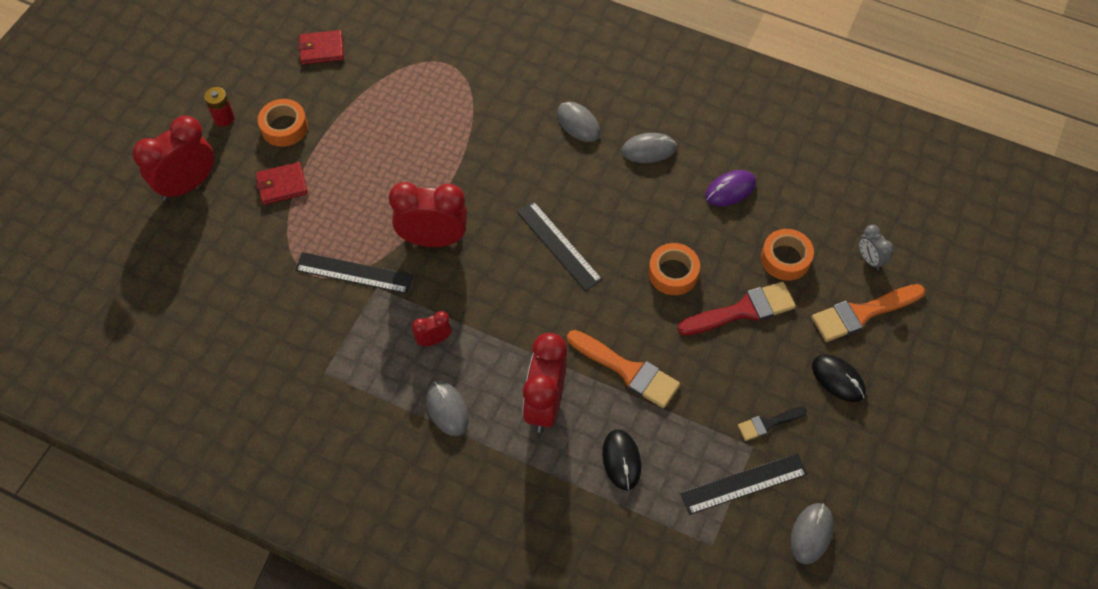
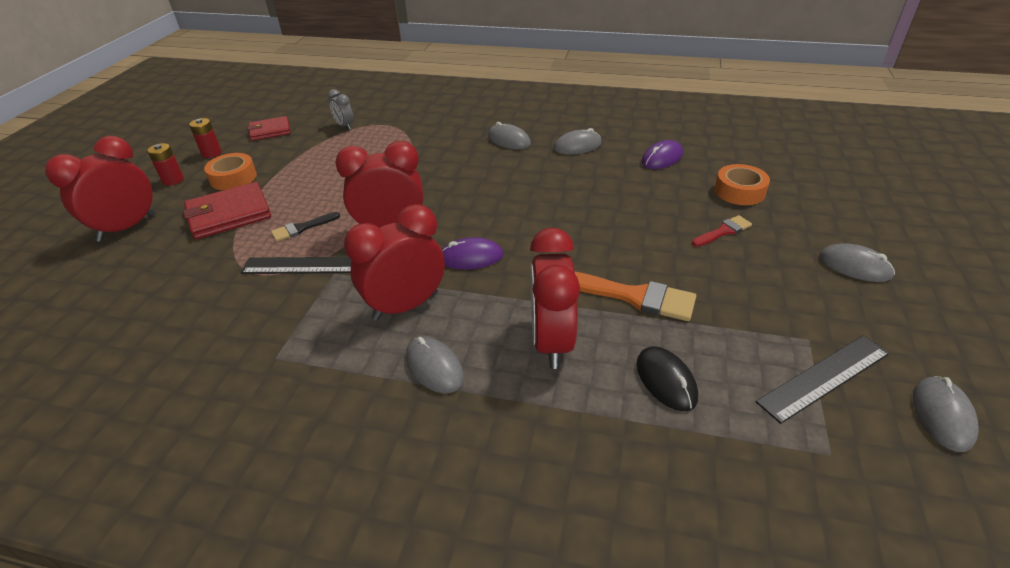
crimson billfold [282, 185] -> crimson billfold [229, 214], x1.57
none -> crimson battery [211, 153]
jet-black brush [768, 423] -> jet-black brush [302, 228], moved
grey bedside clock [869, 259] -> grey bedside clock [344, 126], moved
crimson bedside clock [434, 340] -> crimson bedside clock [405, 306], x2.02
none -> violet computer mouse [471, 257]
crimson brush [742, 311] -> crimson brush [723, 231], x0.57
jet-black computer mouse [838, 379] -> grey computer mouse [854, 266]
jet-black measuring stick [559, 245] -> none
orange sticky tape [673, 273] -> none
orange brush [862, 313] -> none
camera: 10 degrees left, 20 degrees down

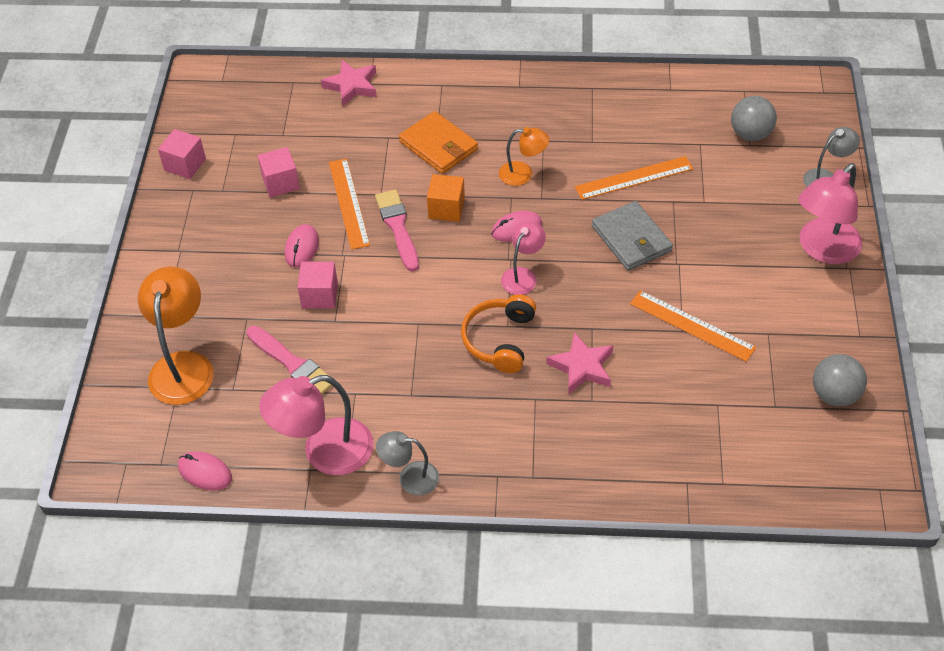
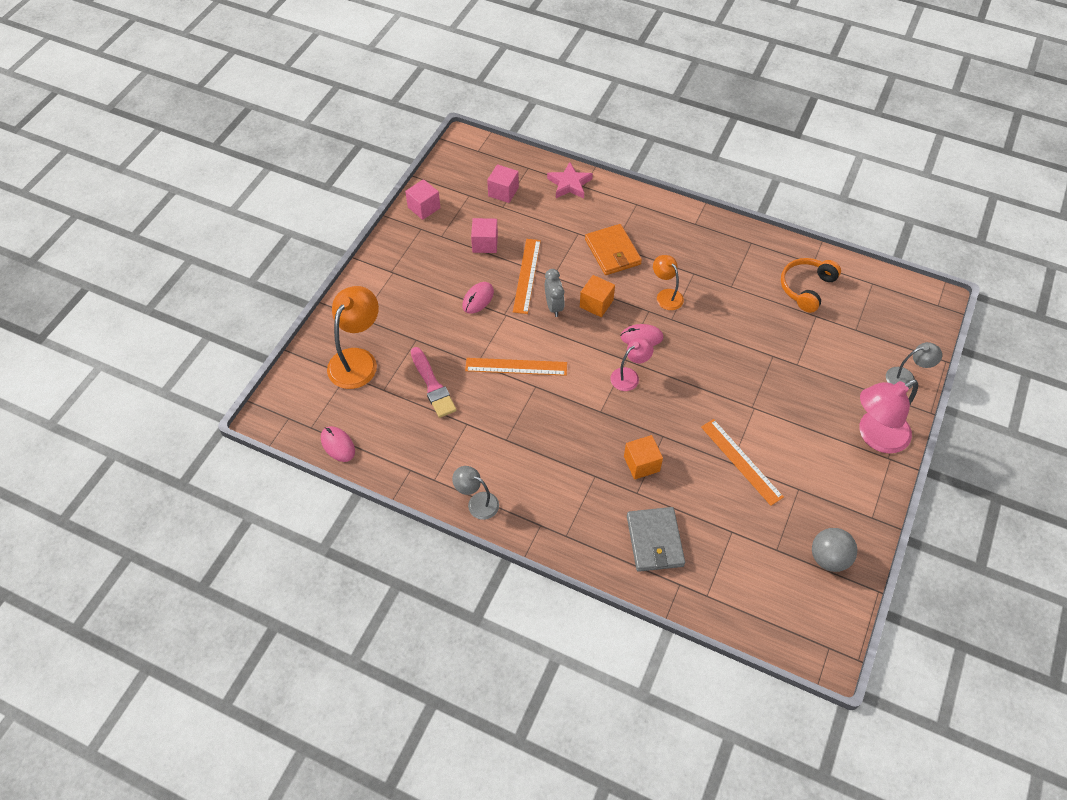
orange measuring stick [634, 178] -> orange measuring stick [516, 367], moved
pink solid cube [319, 295] -> pink solid cube [503, 192], moved
pink brush [397, 227] -> grey bedside clock [554, 306]
pink star [582, 367] -> orange solid cube [641, 464]
grey billfold [631, 239] -> grey billfold [654, 541], moved
orange lamp [523, 174] -> orange lamp [666, 295], 150 degrees counterclockwise
orange headset [500, 340] -> orange headset [806, 288], moved
pink lamp [324, 452] -> none
grey ball [750, 134] -> none
camera: 20 degrees right, 5 degrees up

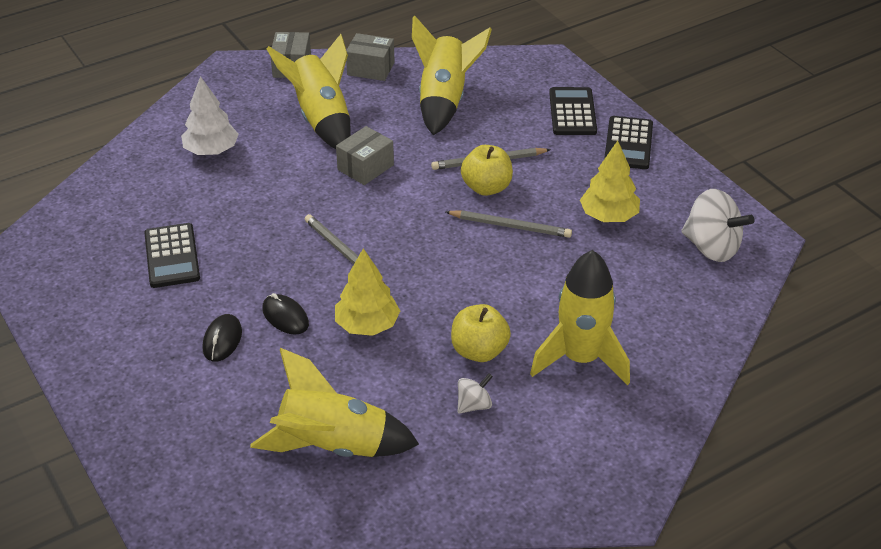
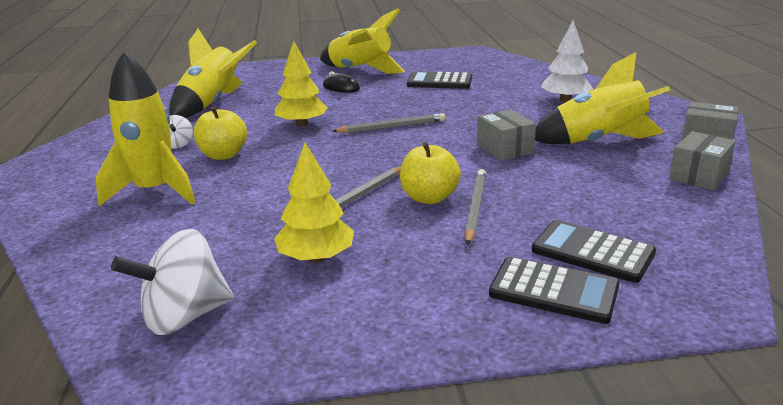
yellow spaceship [444, 100] -> yellow spaceship [360, 70], moved
jet-black adding machine [628, 144] -> jet-black adding machine [592, 252], moved
jet-black computer mouse [285, 317] -> none
camera: 115 degrees right, 15 degrees down

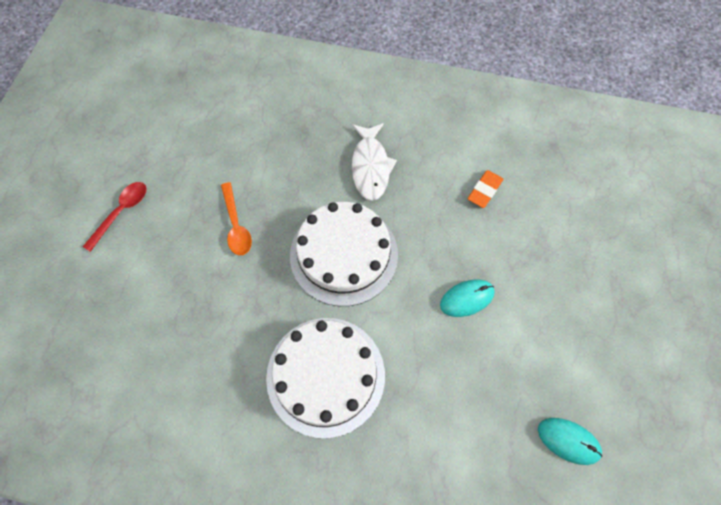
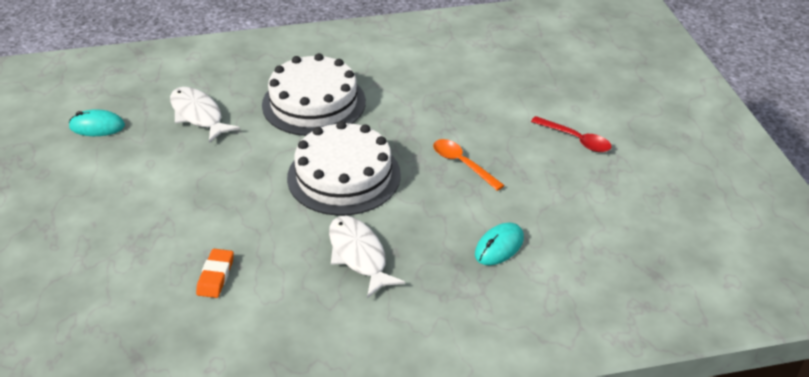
none -> snow-white fish [198, 115]
teal computer mouse [466, 298] -> teal computer mouse [499, 246], moved
crimson tablespoon [122, 212] -> crimson tablespoon [576, 140], 60 degrees counterclockwise
camera: 155 degrees right, 25 degrees down

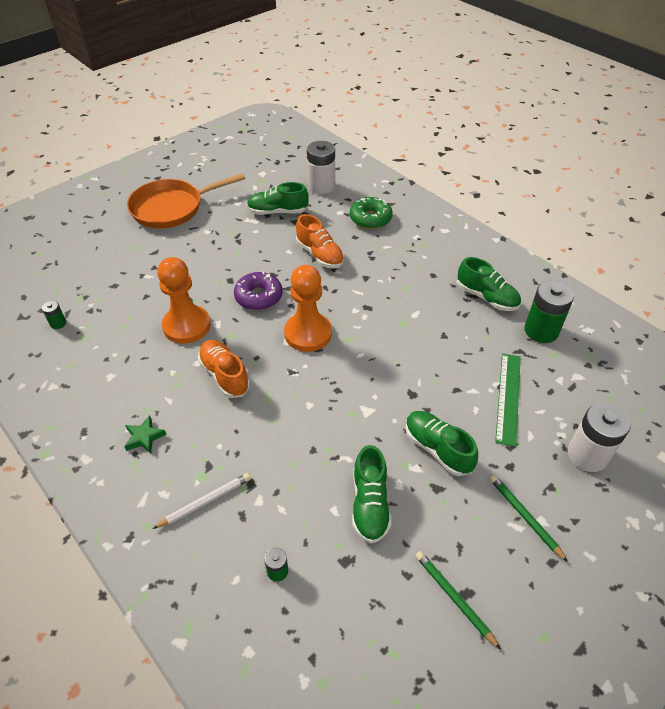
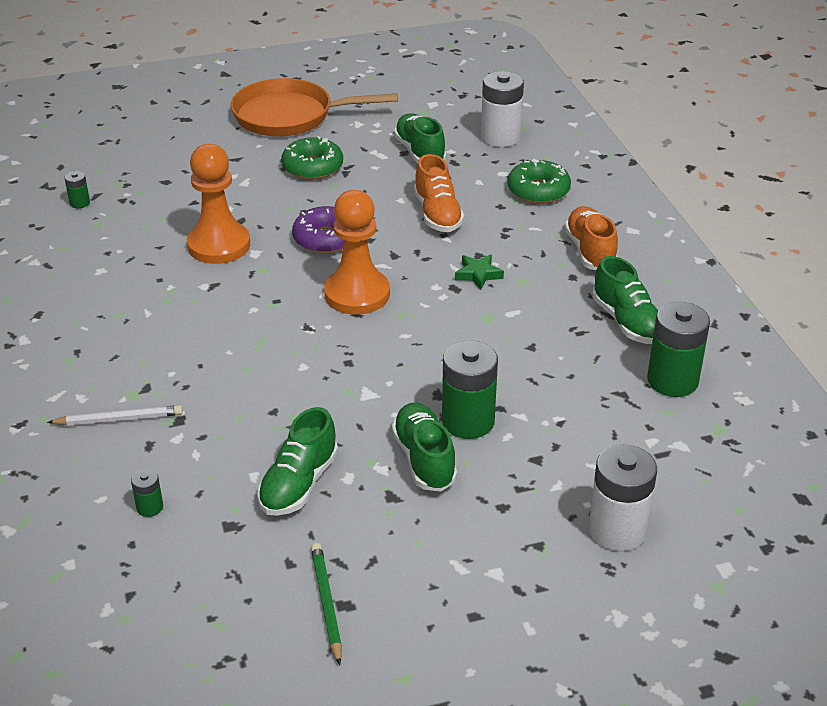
none -> green doughnut [312, 167]
green lace-up shoe [278, 212] -> green lace-up shoe [420, 152], 45 degrees clockwise
none -> green battery [468, 421]
green star [144, 437] -> green star [478, 274], moved
orange lace-up shoe [225, 375] -> orange lace-up shoe [590, 251], moved
green pencil [524, 517] -> none
green measuring stick [508, 397] -> none
camera: 25 degrees right, 10 degrees down

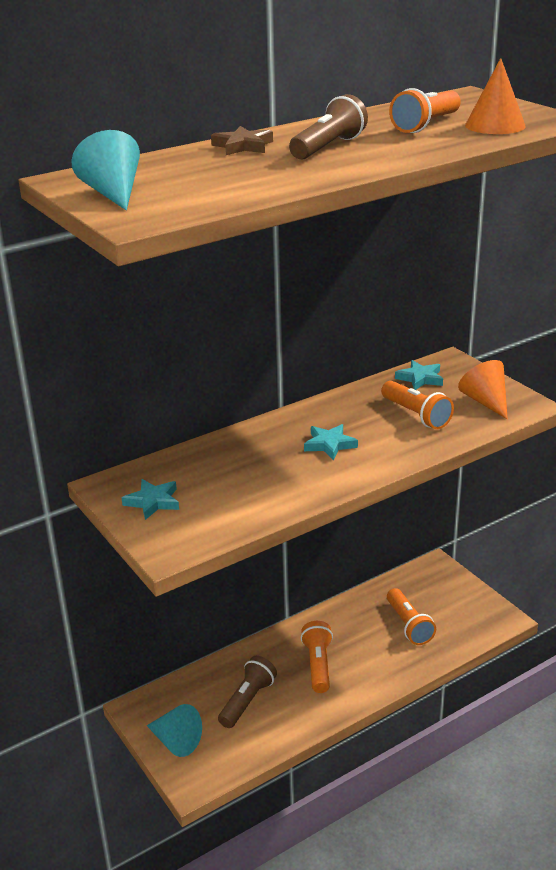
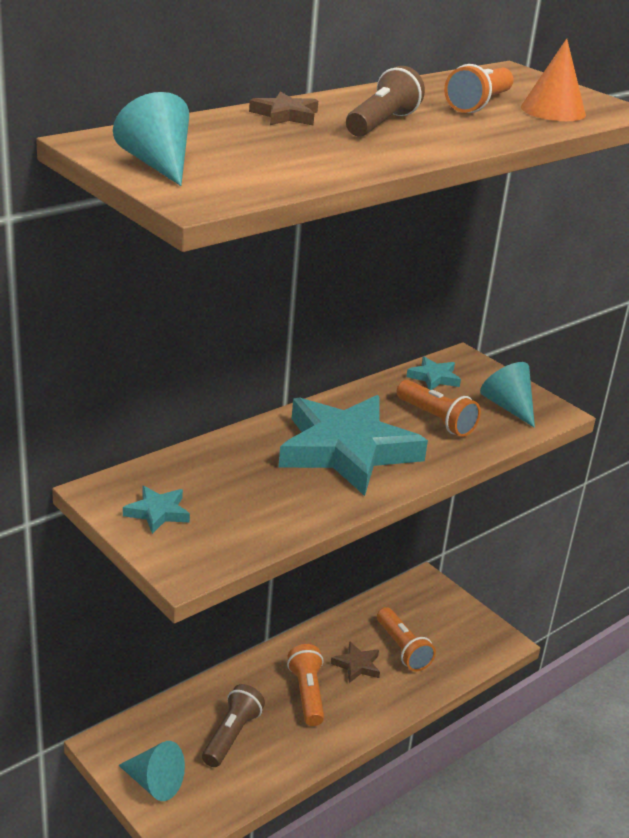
teal star [329, 444] -> teal star [347, 450], x2.46
none -> dark brown star [357, 665]
orange cone [485, 401] -> teal cone [508, 407]
camera: 10 degrees left, 0 degrees up

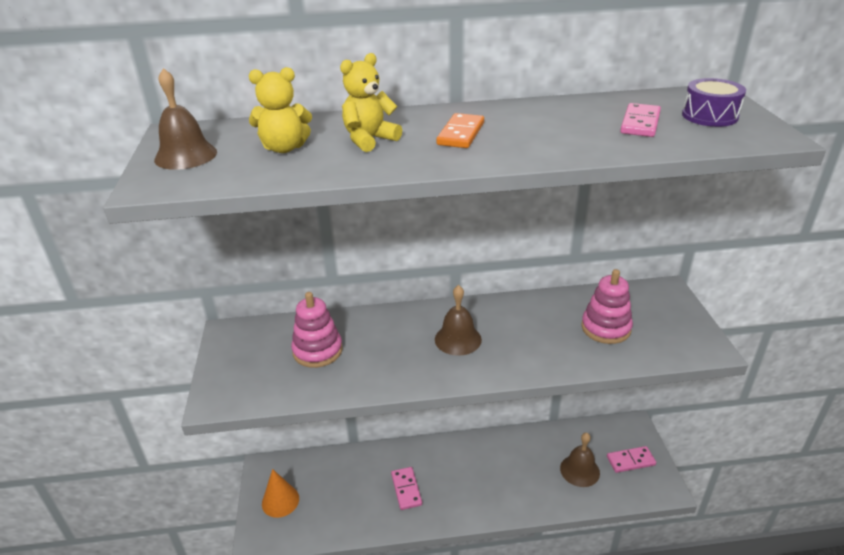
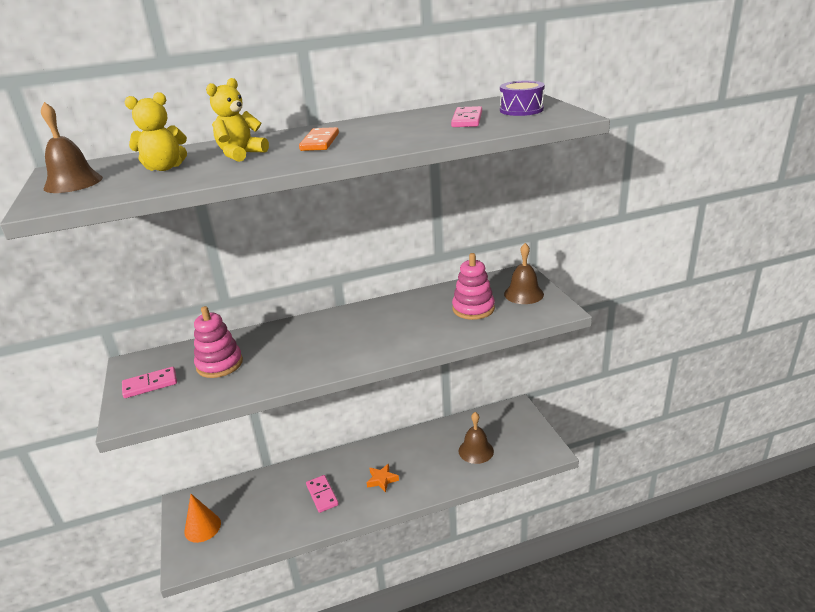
pink domino tile [630, 461] -> pink domino tile [150, 384], moved
none -> orange star [382, 480]
dark brown hand bell [458, 339] -> dark brown hand bell [523, 294], moved
camera: 10 degrees left, 5 degrees down

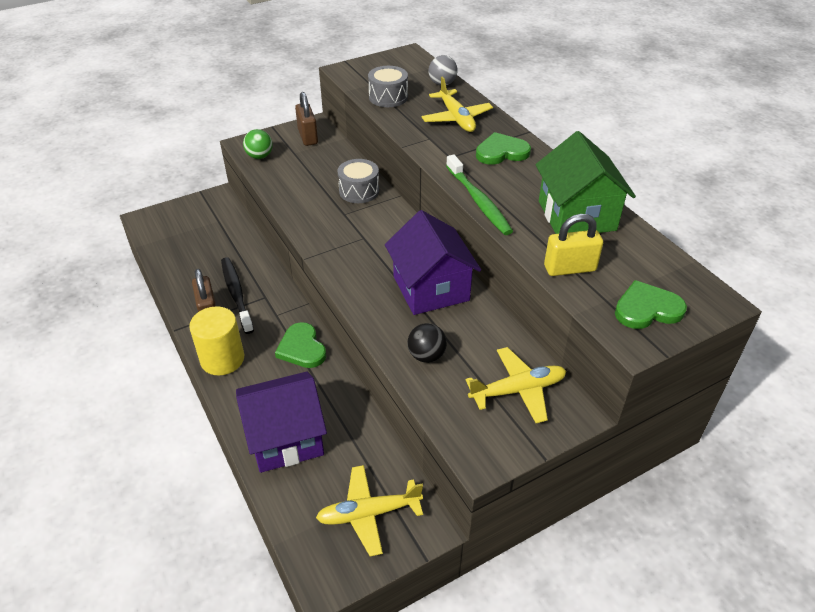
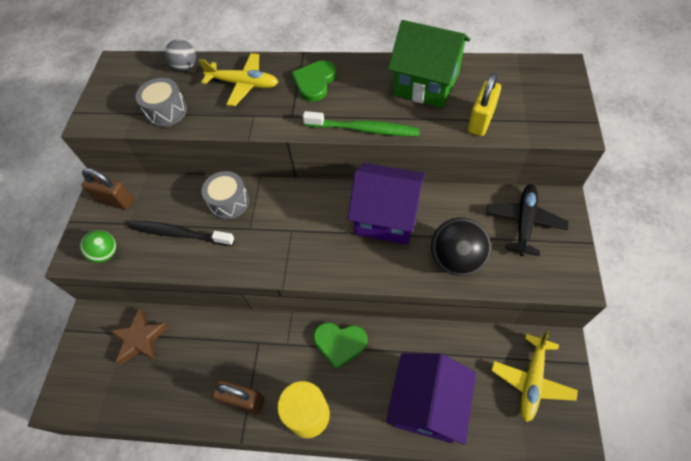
none -> dark brown star [140, 339]
jet-black dental brush [236, 294] -> jet-black dental brush [180, 234], moved
jet-black ball [426, 355] -> jet-black ball [456, 259], x1.65
yellow aeroplane [518, 390] -> jet-black aeroplane [524, 222]
green love heart [647, 309] -> none
camera: 50 degrees left, 15 degrees up

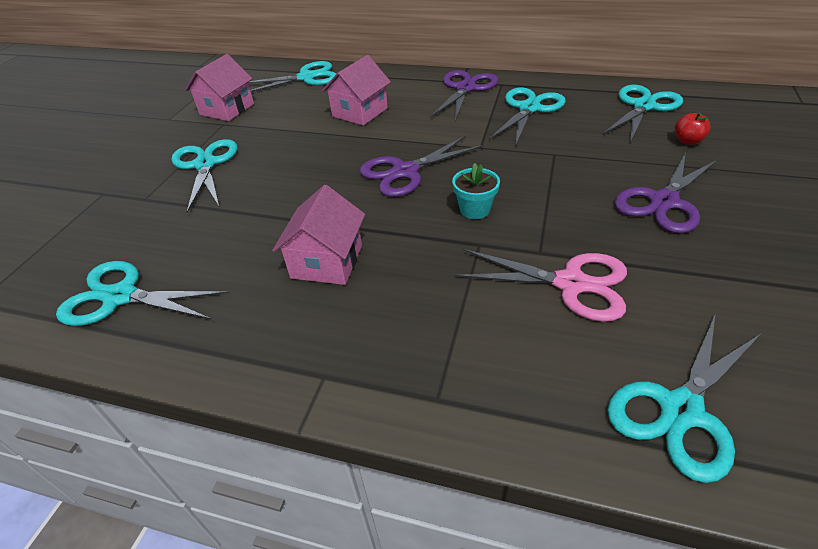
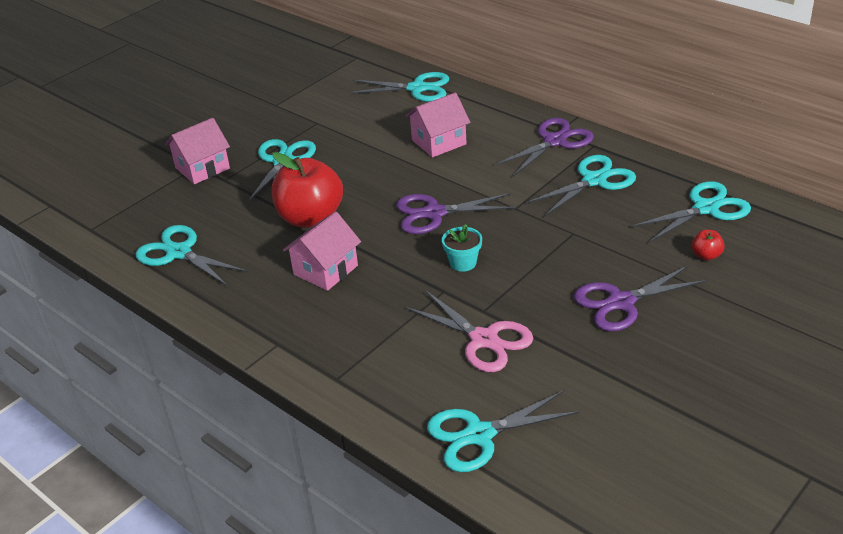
pink cottage [227, 109] -> pink cottage [202, 168], moved
none -> crimson apple [310, 218]
camera: 25 degrees right, 5 degrees down

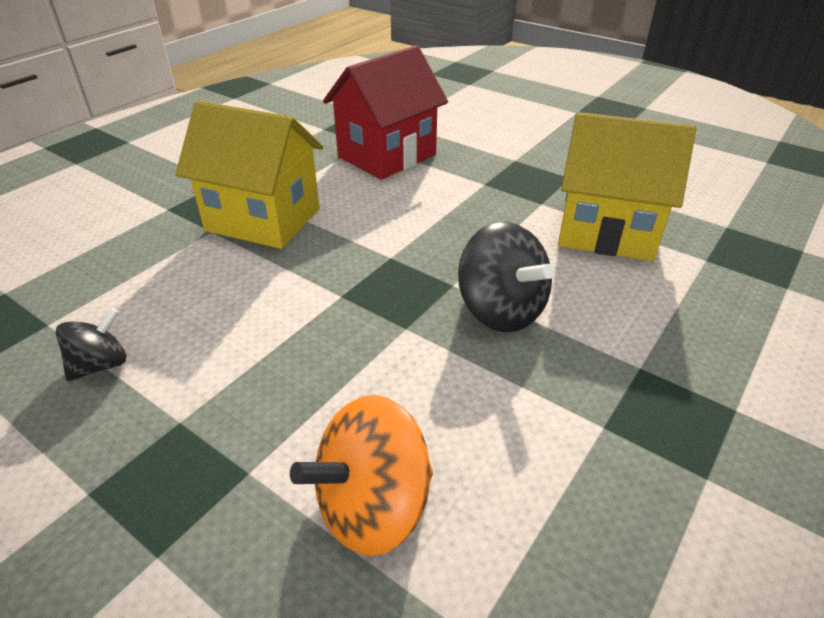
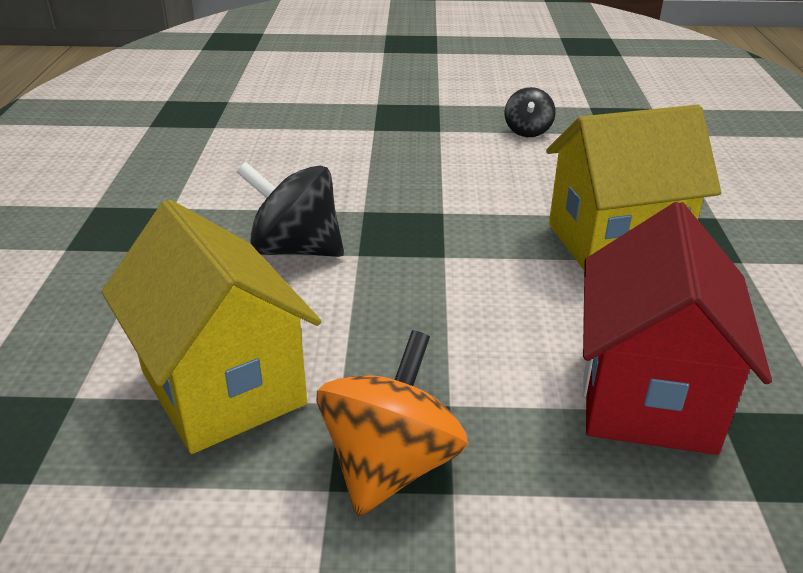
yellow cottage [607, 232] -> yellow cottage [223, 387], 75 degrees clockwise
orange whirligig [373, 506] -> orange whirligig [390, 465], moved
camera: 145 degrees right, 5 degrees down

